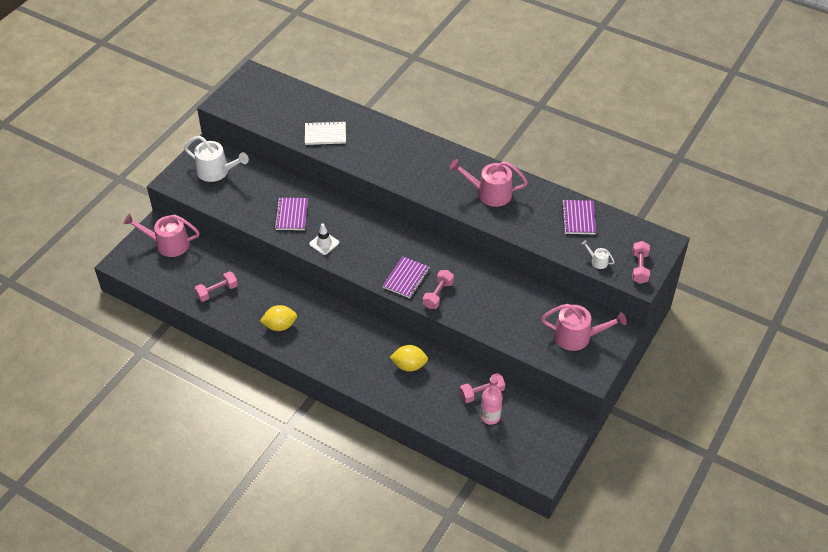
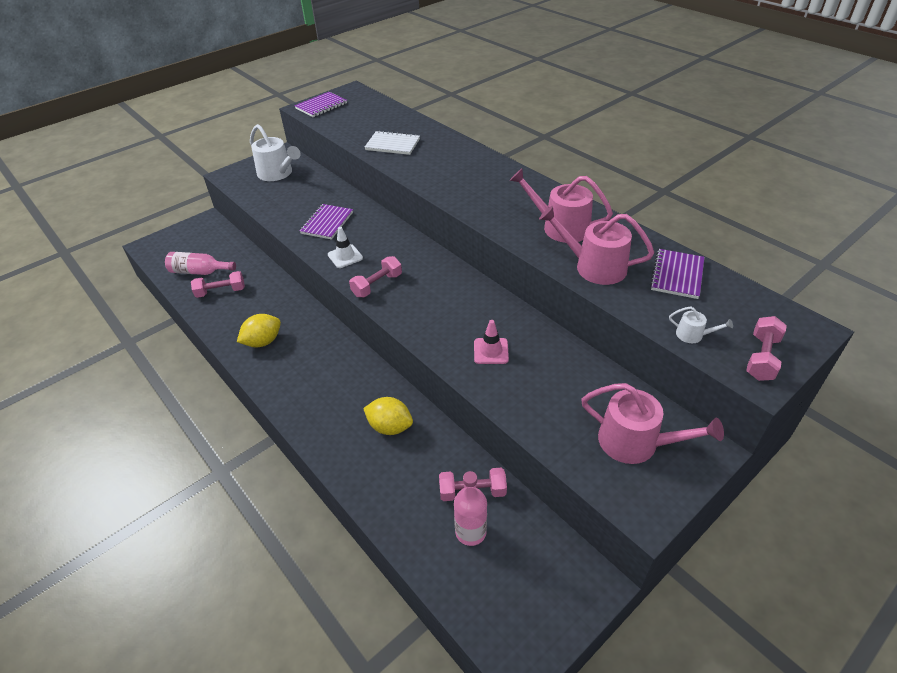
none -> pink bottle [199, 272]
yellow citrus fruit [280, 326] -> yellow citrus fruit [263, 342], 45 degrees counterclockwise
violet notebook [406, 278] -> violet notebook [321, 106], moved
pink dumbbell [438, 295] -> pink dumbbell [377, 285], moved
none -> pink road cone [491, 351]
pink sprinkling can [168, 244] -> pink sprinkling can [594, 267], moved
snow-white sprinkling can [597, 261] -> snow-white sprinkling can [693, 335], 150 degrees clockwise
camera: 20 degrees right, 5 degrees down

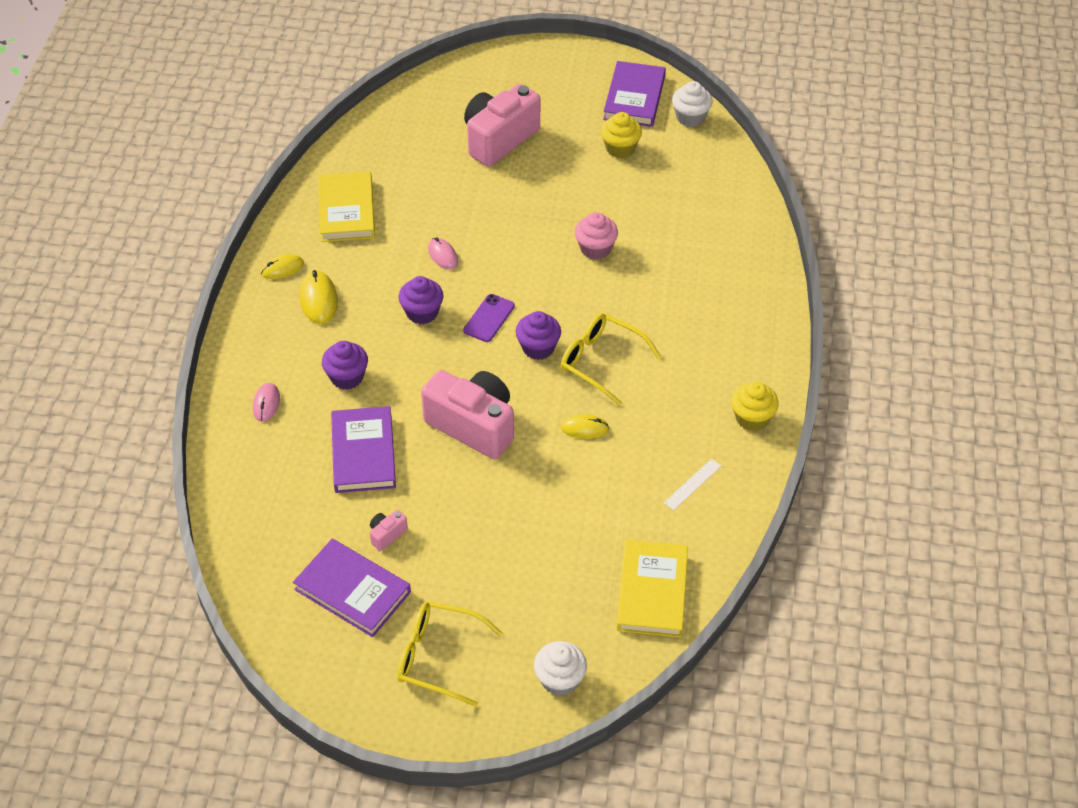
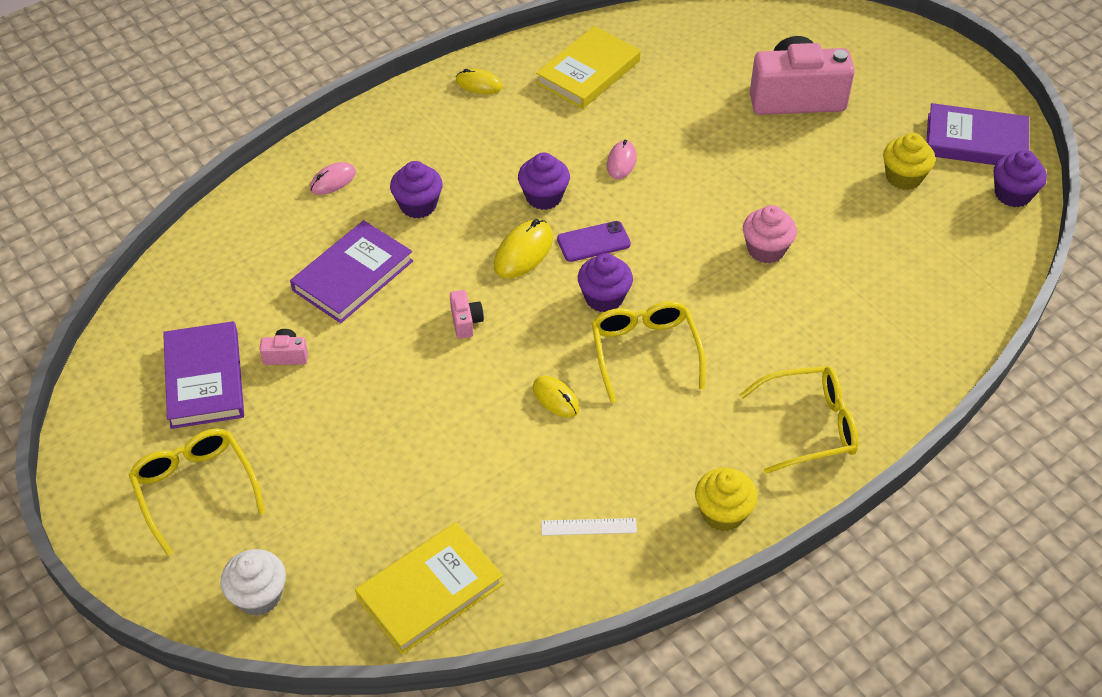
pink camera [473, 425] -> pink camera [466, 321], x0.40
yellow computer mouse [318, 300] -> yellow computer mouse [523, 252], moved
none -> yellow spectacles [810, 426]
violet book [634, 98] -> violet book [975, 141], 45 degrees clockwise
snow-white fairy cake [690, 117] -> violet fairy cake [1012, 194]
camera: 45 degrees right, 0 degrees up

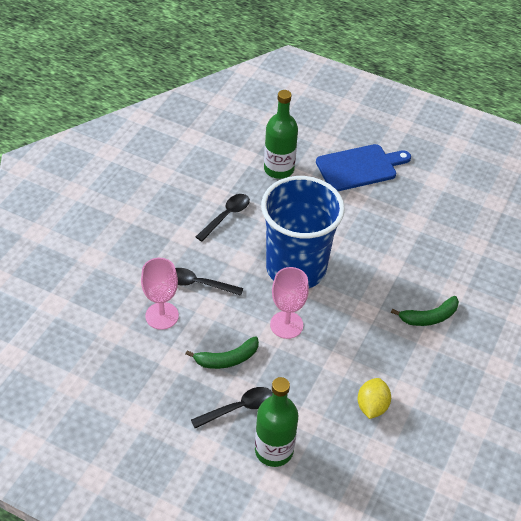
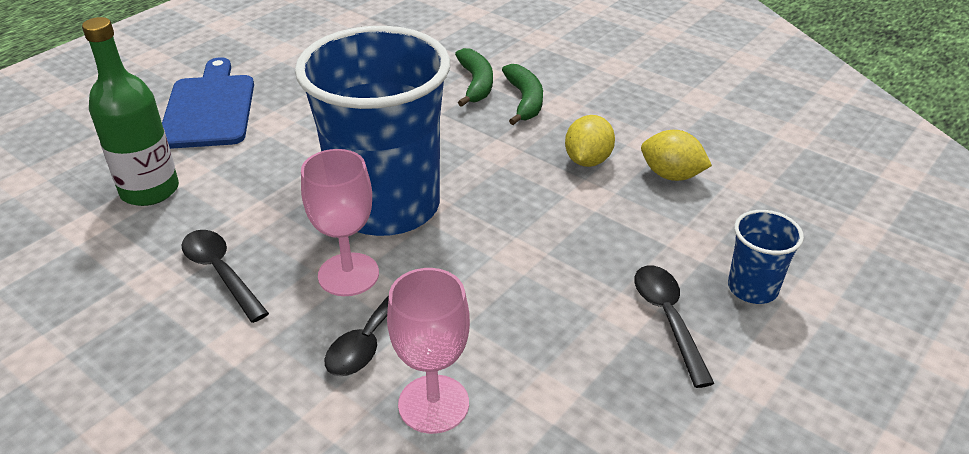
pink wine glass [286, 325] -> pink wine glass [348, 274], moved
green banana fruit [227, 359] -> green banana fruit [476, 84], moved
none -> yellow citrus fruit [587, 160]
green bottle [274, 450] -> cobalt cup [752, 288]
camera: 75 degrees left, 10 degrees down

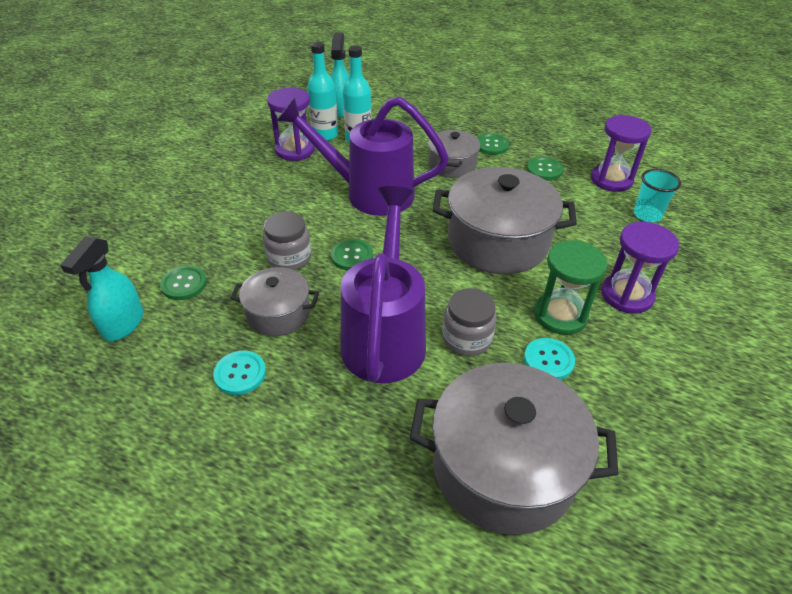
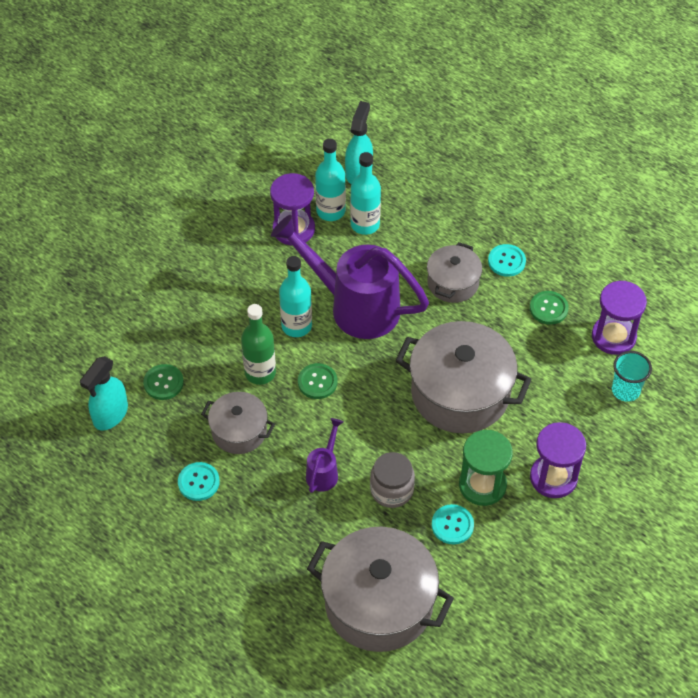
grey jam jar [289, 258] -> green bottle [260, 372]
none -> teal bottle [296, 326]
violet sprinkling can [385, 334] -> violet sprinkling can [324, 471], x0.45
green sewing button [491, 145] -> teal sewing button [506, 261]
camera: 15 degrees right, 10 degrees up

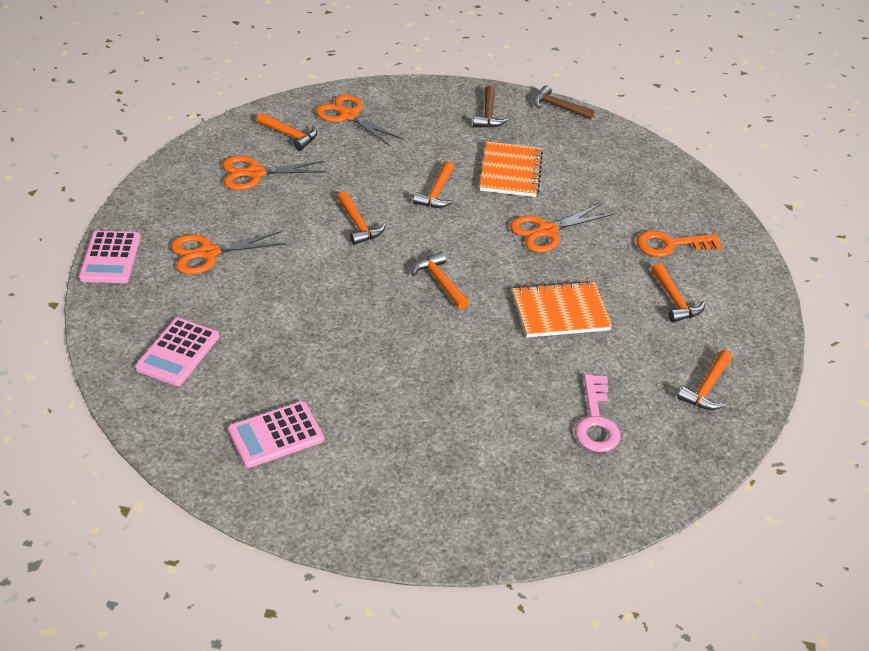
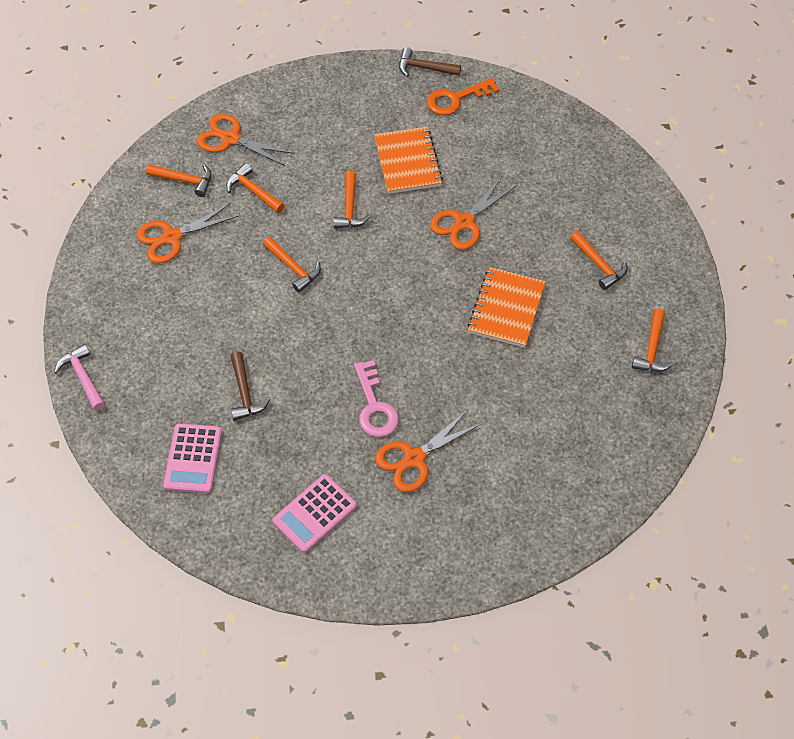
pink adding machine [110, 258] -> pink carpenter's hammer [83, 377]
orange carpenter's hammer [440, 281] -> orange carpenter's hammer [253, 191], moved
dark brown carpenter's hammer [488, 115] -> dark brown carpenter's hammer [245, 393], moved
pink key [596, 421] -> pink key [374, 406], moved
orange scissors [208, 253] -> orange scissors [414, 459], moved
orange key [670, 245] -> orange key [456, 99], moved
orange notebook [560, 312] -> orange notebook [506, 309], 45 degrees counterclockwise
camera: 15 degrees left, 15 degrees up

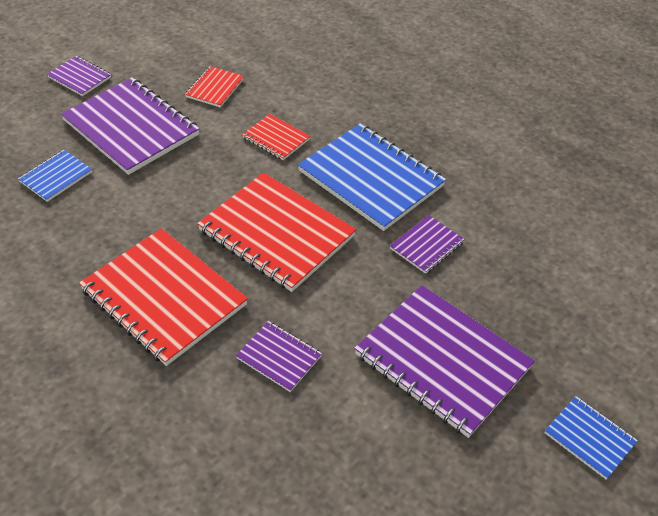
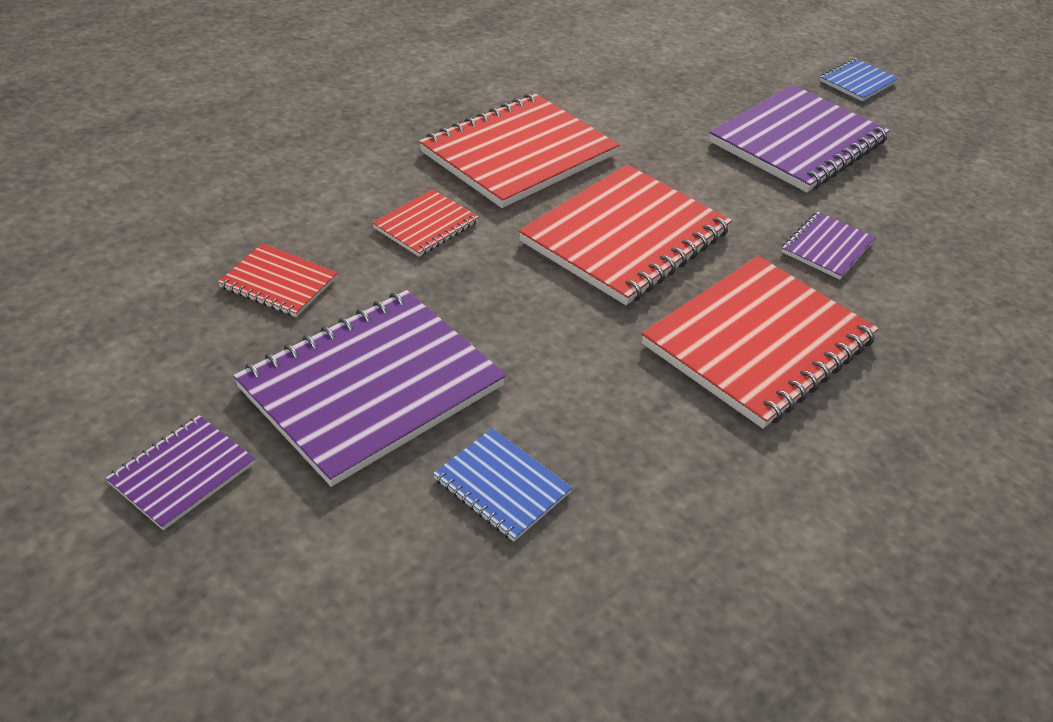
cobalt notebook [371, 178] -> crimson notebook [519, 154]
violet notebook [426, 245] -> none
camera: 90 degrees left, 5 degrees down

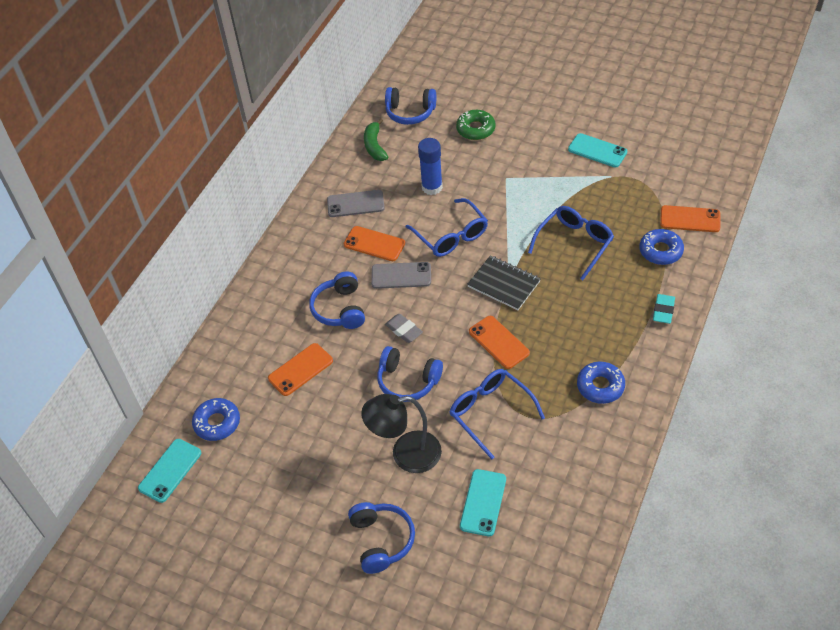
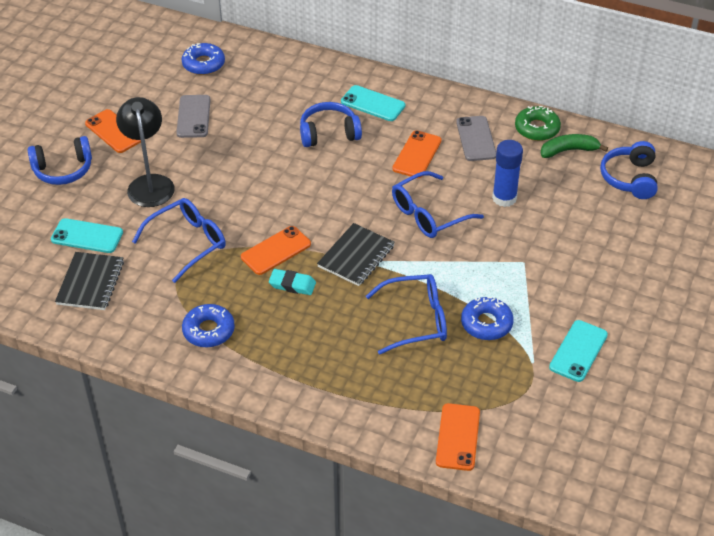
none -> jet-black notebook [90, 283]
orange mobile phone [300, 370] -> orange mobile phone [114, 131], moved
grey mobile phone [401, 275] -> grey mobile phone [193, 116], moved
teal pencil eraser [663, 311] -> teal pencil eraser [292, 284], moved
teal mobile phone [170, 470] -> teal mobile phone [373, 104], moved
cobalt spectacles [574, 243] -> cobalt spectacles [416, 320], 45 degrees counterclockwise
cobalt doughnut [660, 251] -> cobalt doughnut [486, 323], moved
green doughnut [475, 129] -> green doughnut [537, 129], moved
cobalt headset [408, 381] -> none
grey pencil eraser [404, 330] -> none
camera: 85 degrees right, 5 degrees down

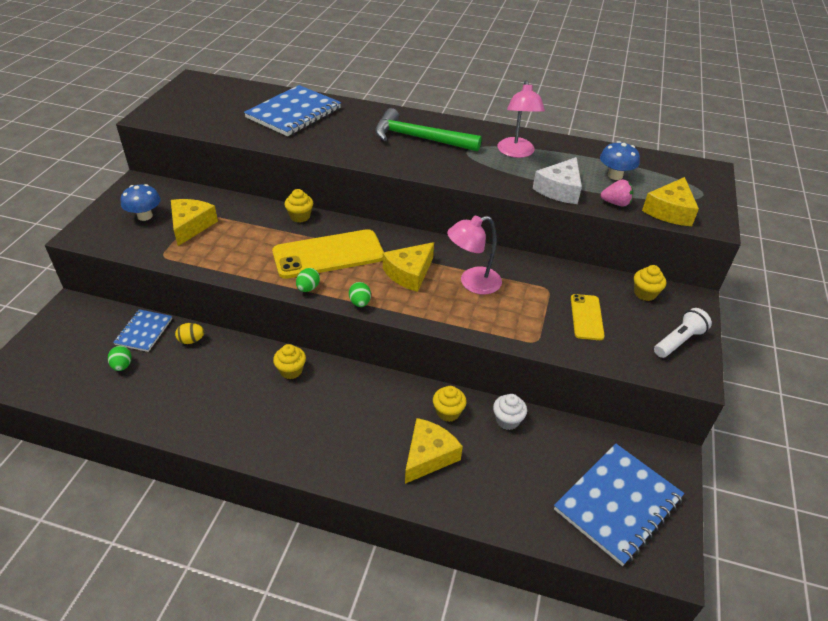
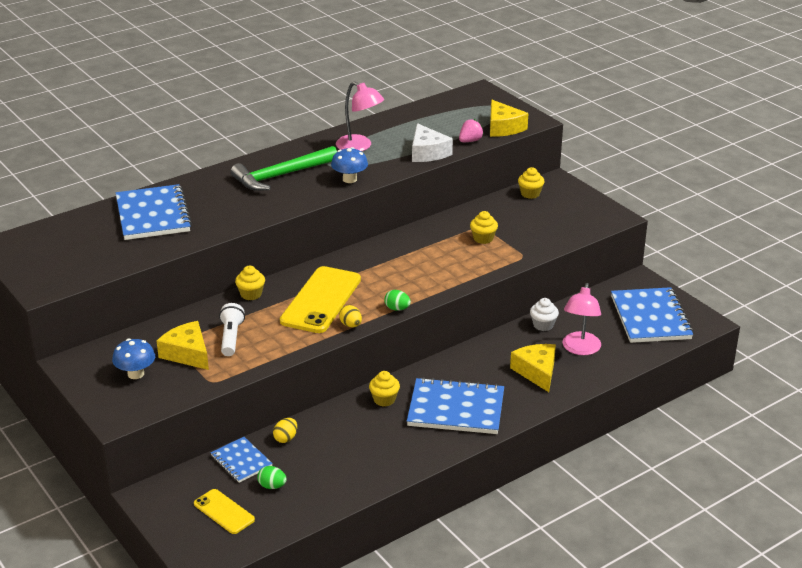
yellow mobile phone [586, 317] -> yellow mobile phone [224, 512], moved
snow-white pocket torch [678, 341] -> snow-white pocket torch [231, 337], moved
cobalt toadstool [615, 175] -> cobalt toadstool [349, 179], moved
green egg [308, 288] -> yellow egg [351, 325]
none -> cobalt notebook [456, 409]
yellow fairy cake [448, 412] -> yellow fairy cake [483, 238], moved
pink lamp [472, 283] -> pink lamp [580, 349], moved
yellow cheese [409, 273] -> none
camera: 50 degrees left, 10 degrees down

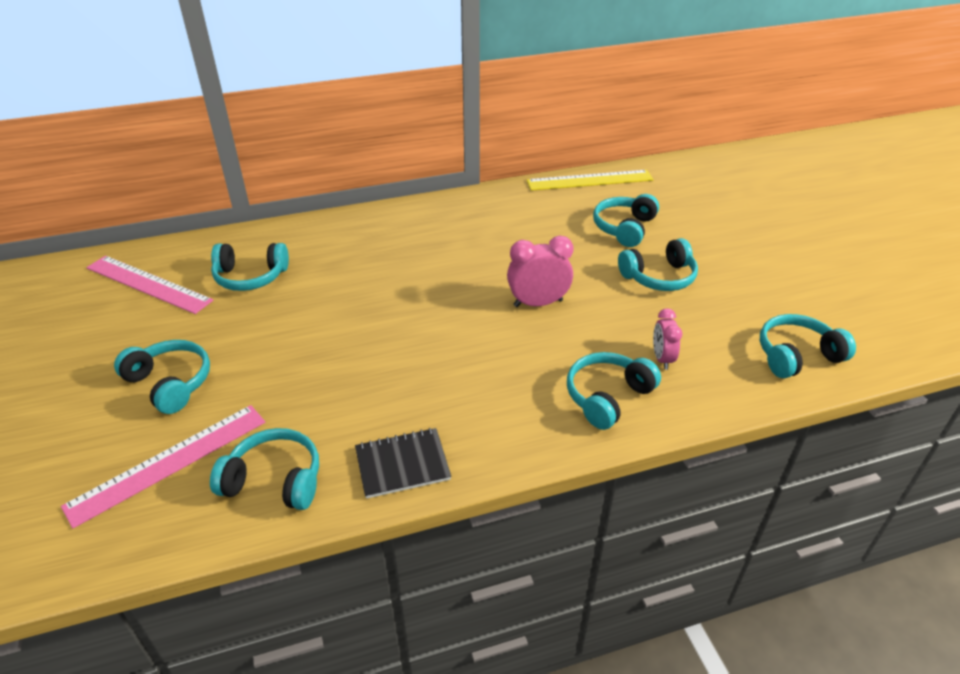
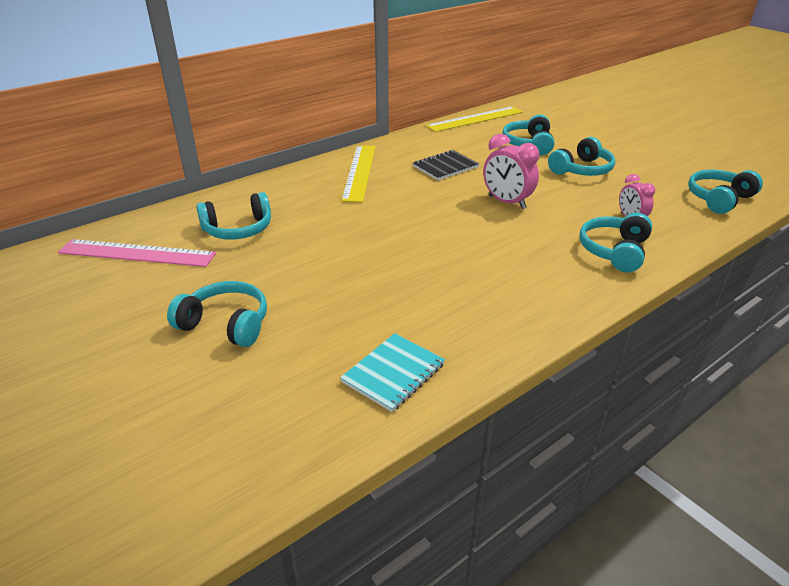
teal headset [274, 480] -> teal notebook [393, 373]
none -> yellow measuring stick [359, 172]
jet-black notebook [402, 464] -> jet-black notebook [445, 167], moved
pink bedside clock [538, 303] -> pink bedside clock [507, 202], 105 degrees counterclockwise
pink measuring stick [169, 462] -> none
camera: 20 degrees left, 5 degrees down

